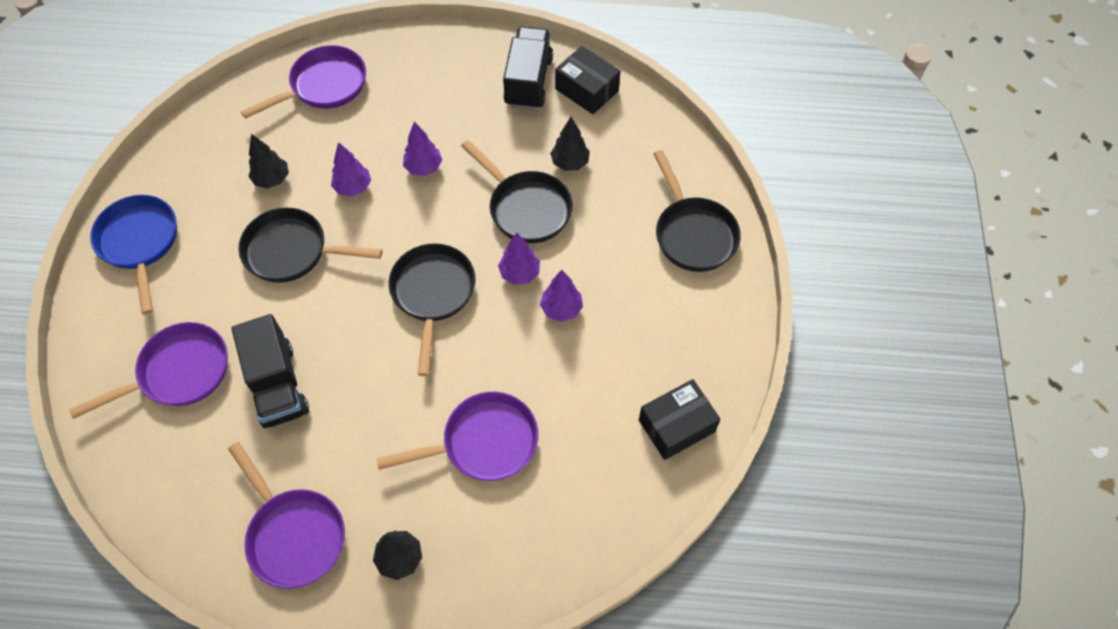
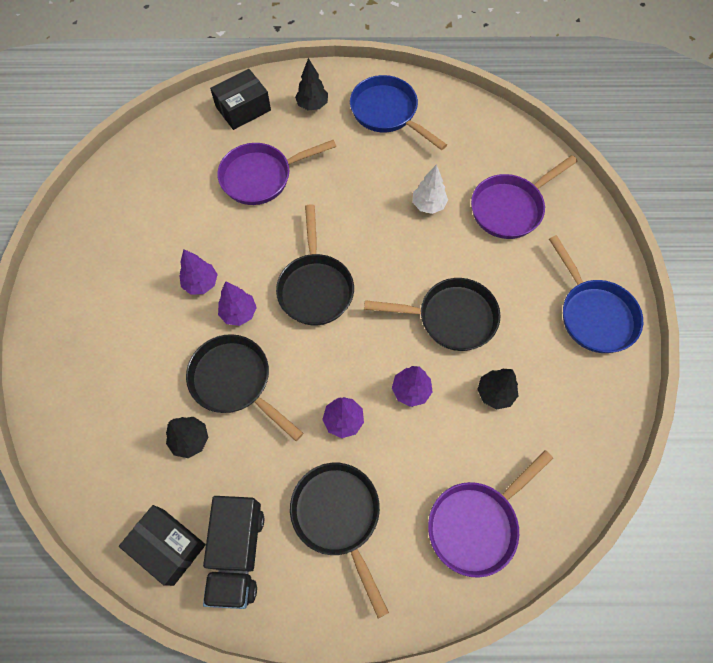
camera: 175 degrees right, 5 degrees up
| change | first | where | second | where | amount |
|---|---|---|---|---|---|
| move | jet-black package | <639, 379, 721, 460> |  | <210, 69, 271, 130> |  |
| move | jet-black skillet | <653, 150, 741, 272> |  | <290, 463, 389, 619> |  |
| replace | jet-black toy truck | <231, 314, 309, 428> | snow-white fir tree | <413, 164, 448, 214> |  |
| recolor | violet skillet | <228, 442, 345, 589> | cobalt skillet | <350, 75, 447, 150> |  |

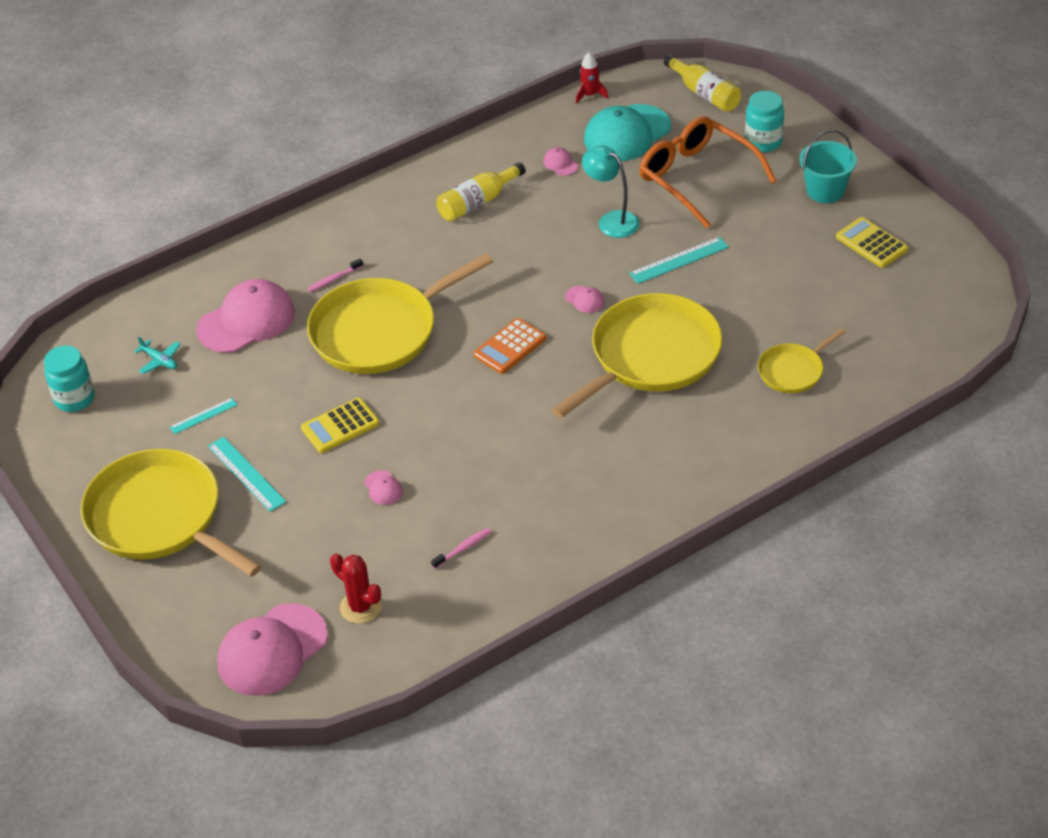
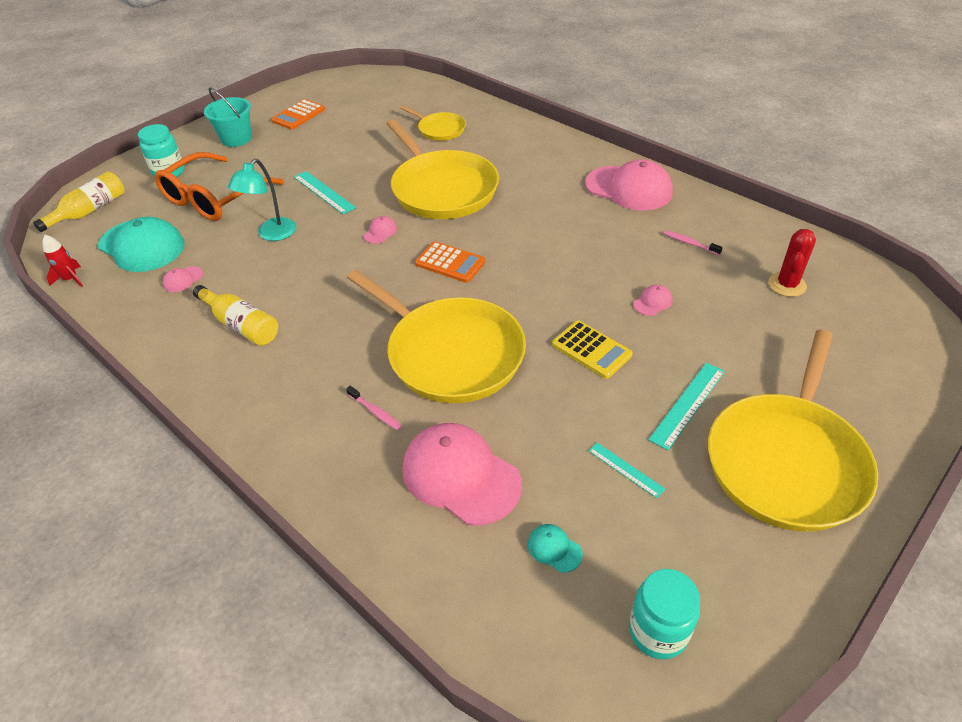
camera: 105 degrees left, 0 degrees up
| change | first | where | second | where | amount |
|---|---|---|---|---|---|
| move | rosy cap | <217, 603, 328, 696> |  | <585, 159, 673, 211> |  |
| replace | turquoise plane | <134, 336, 181, 374> | turquoise cap | <528, 524, 583, 573> |  |
| recolor | bright yellow adding machine | <836, 217, 908, 268> | orange-coloured adding machine | <271, 99, 325, 129> |  |
| rotate | bright yellow skillet | <552, 293, 722, 418> |  | <387, 119, 499, 219> | 150 degrees counterclockwise |

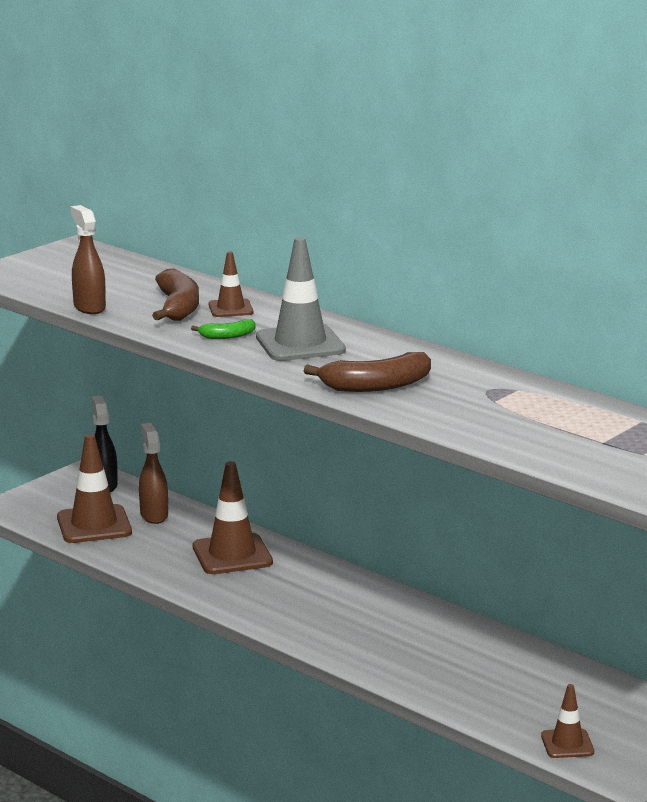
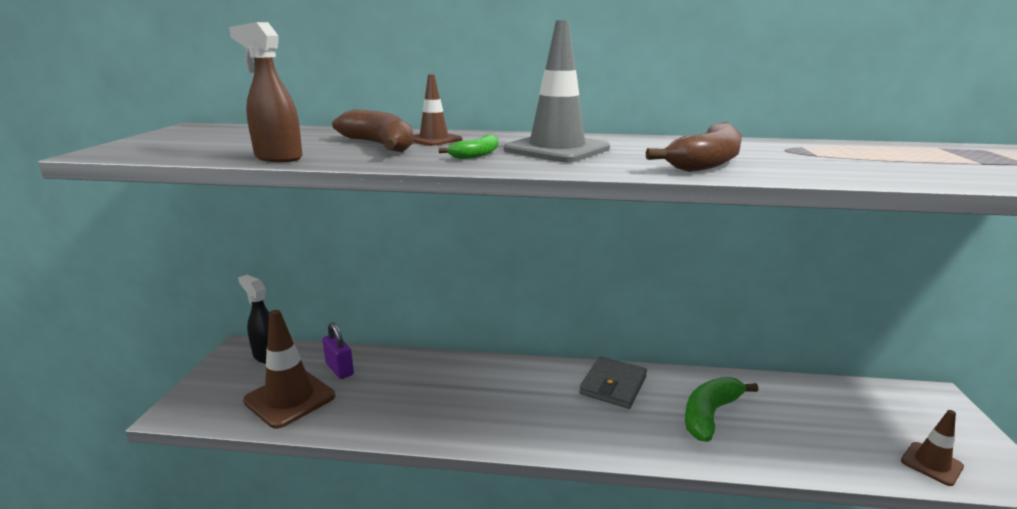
camera: 35 degrees left, 0 degrees up
| change | first | where | second | where | amount |
|---|---|---|---|---|---|
| delete | dark brown safety cone | <193, 461, 273, 574> |  |  |  |
| insert |  |  | gray billfold | <579, 356, 647, 409> |  |
| insert |  |  | leaf-green banana | <685, 377, 758, 442> |  |
| replace | dark brown spray cleaner | <139, 423, 168, 524> | violet padlock | <322, 322, 354, 379> |  |

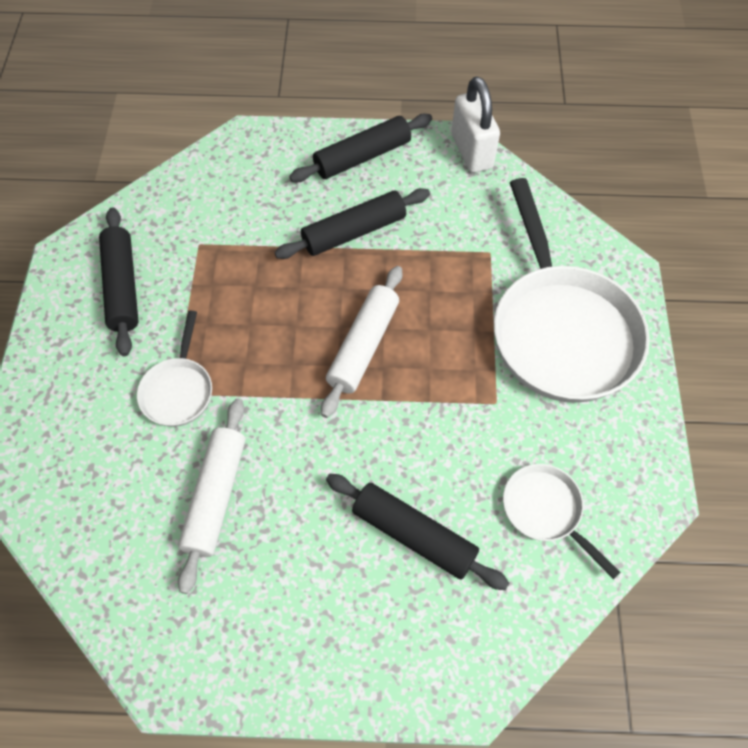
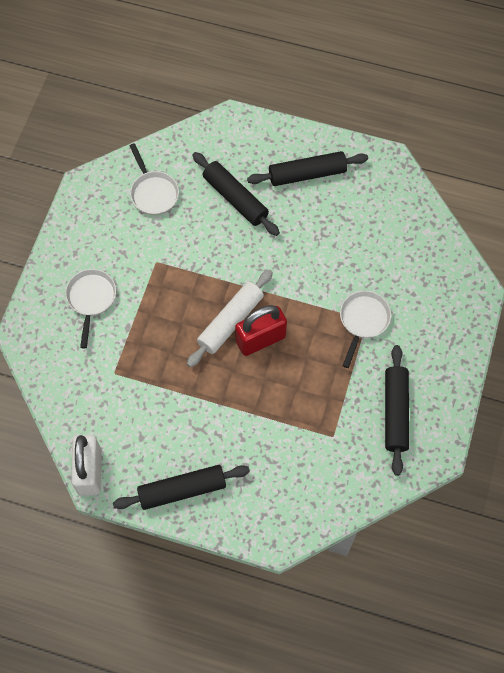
camera: 165 degrees left, 5 degrees up
| change | first | where | second | where | amount |
|---|---|---|---|---|---|
| delete | snow-white pastry roller | <178, 398, 245, 594> |  |  |  |
| insert |  |  | crimson padlock | <235, 305, 287, 356> |  |
| move | jet-black pastry roller | <274, 188, 430, 259> |  | <247, 151, 368, 186> |  |
| resize | snow-white skillet | <494, 178, 650, 403> |  | <65, 269, 116, 348> | x0.48 |

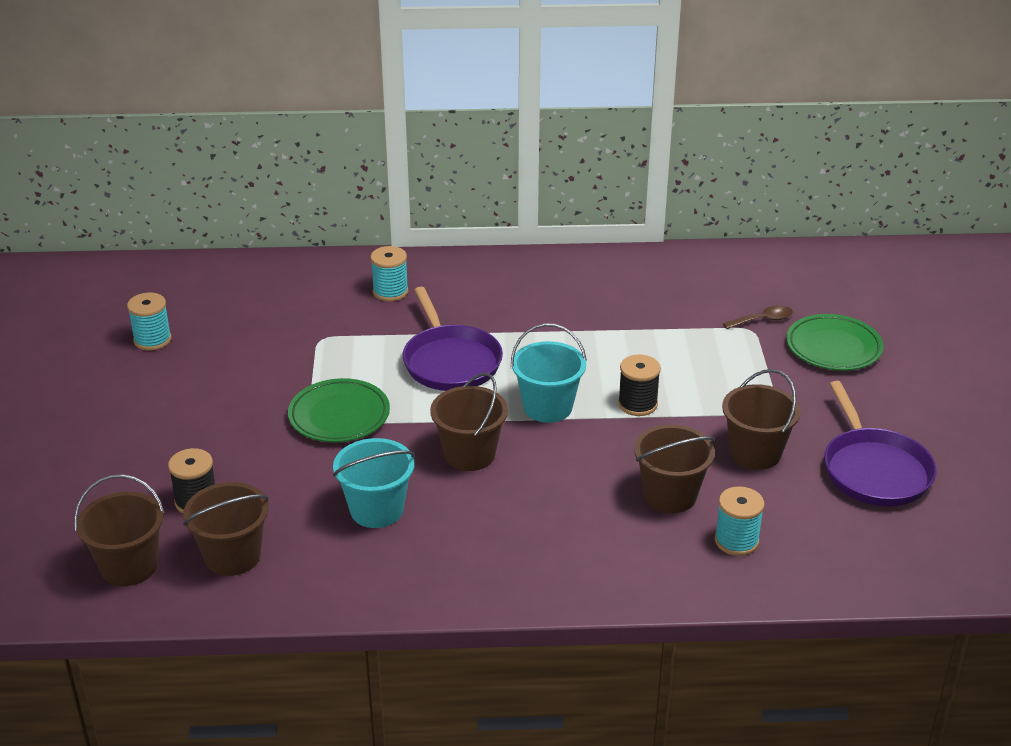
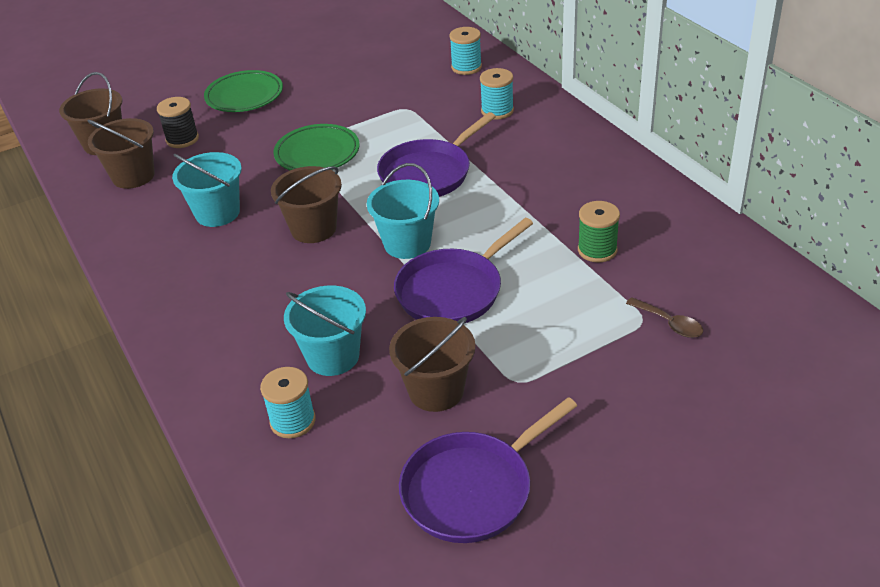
camera: 65 degrees right, 5 degrees up
| change | first | where | second | where | amount |
|---|---|---|---|---|---|
| insert |  |  | leaf-green bobbin | <578, 201, 620, 262> |  |
| move | turquoise bobbin | <127, 293, 172, 350> |  | <449, 27, 482, 75> |  |
| move | leaf-green dinner plate | <786, 314, 884, 371> |  | <204, 70, 283, 112> |  |
| replace | jet-black bobbin | <618, 355, 661, 416> | violet skillet | <394, 218, 533, 323> |  |
| recolor | dark brown bucket | <634, 425, 715, 513> | turquoise bucket | <284, 286, 366, 376> |  |

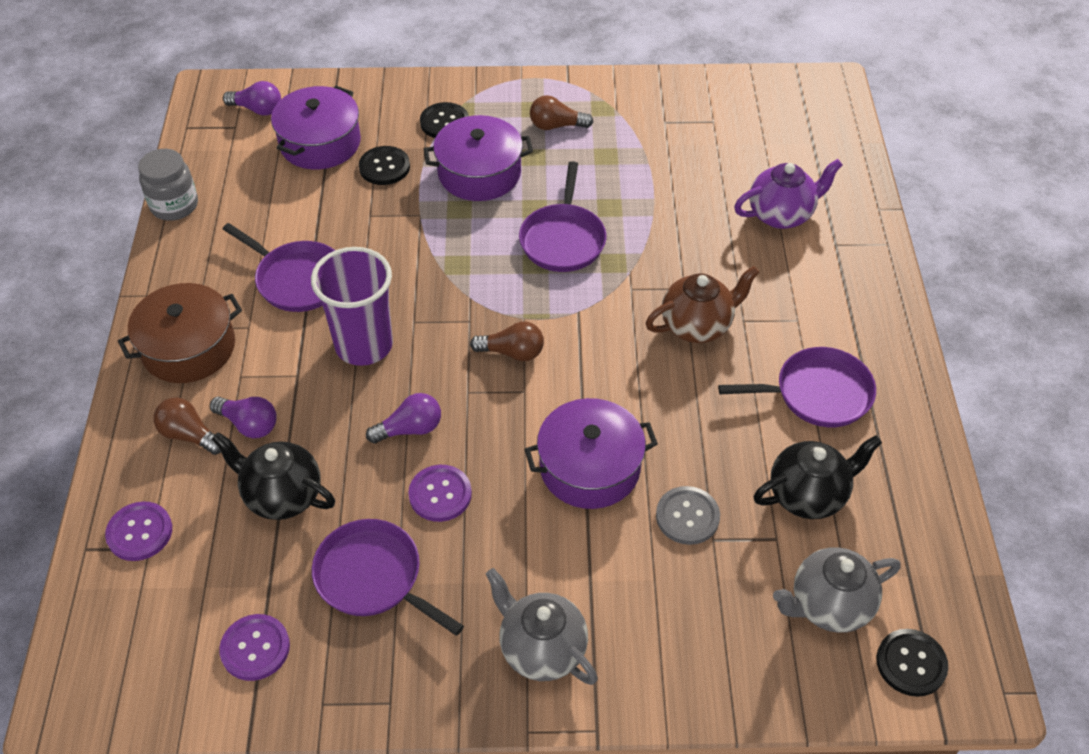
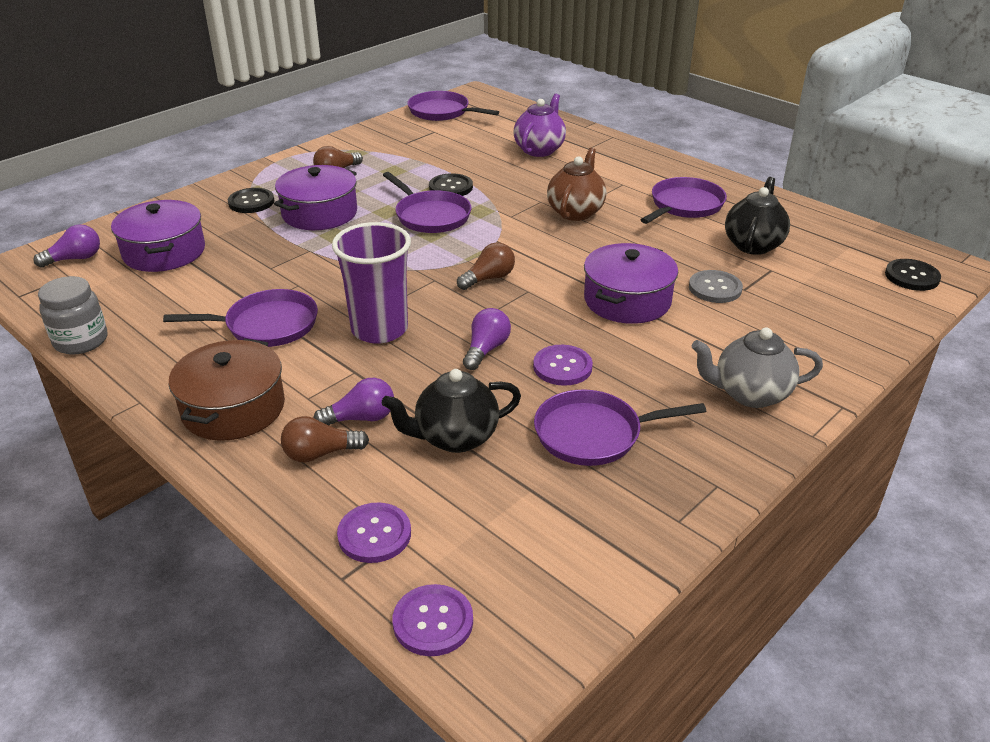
camera: 45 degrees left, 15 degrees down
| change | first | where | second | where | amount |
|---|---|---|---|---|---|
| delete | gray china teapot | <773, 547, 901, 633> |  |  |  |
| insert |  |  | violet skillet | <407, 91, 499, 121> |  |
| move | violet sewing button | <219, 614, 290, 681> |  | <392, 584, 473, 656> |  |
| move | jet-black sewing button | <359, 146, 410, 185> |  | <429, 173, 473, 196> |  |

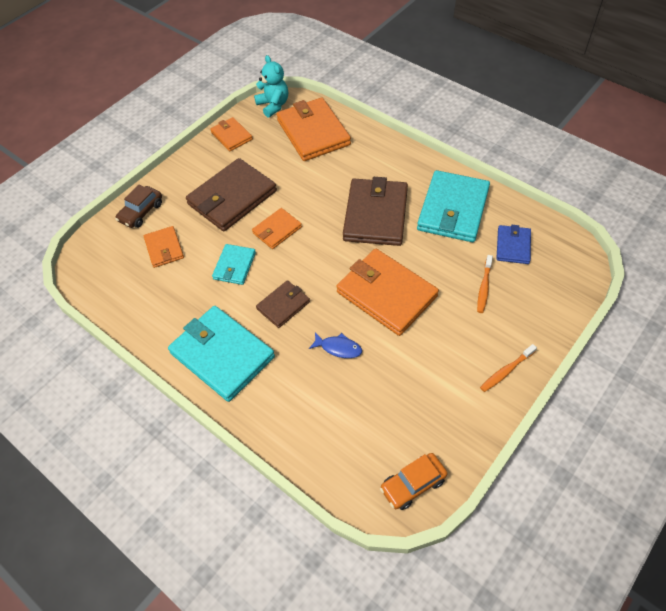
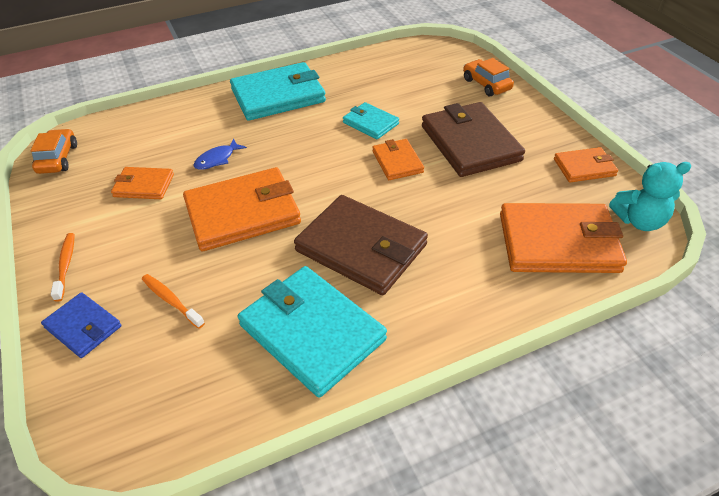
camera: 115 degrees right, 10 degrees down
| change | first | where | second | where | amount |
|---|---|---|---|---|---|
| delete | dark brown billfold | <256, 280, 310, 328> |  |  |  |
| move | orange-coloured billfold | <144, 226, 184, 268> |  | <111, 167, 174, 199> |  |
| move | cobalt billfold | <496, 225, 531, 264> |  | <41, 292, 121, 358> |  |
| recolor | dark brown toy car | <115, 185, 162, 228> | orange-coloured toy car | <463, 58, 514, 96> |  |

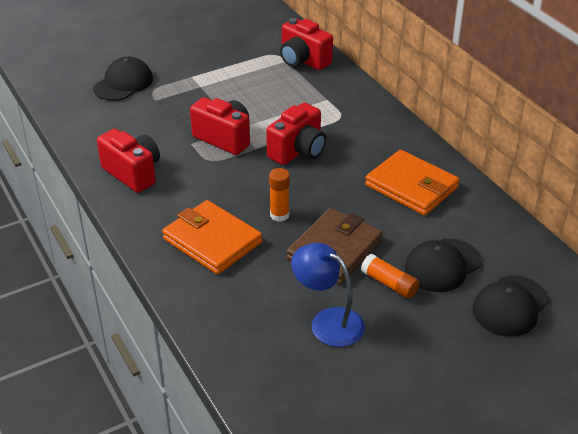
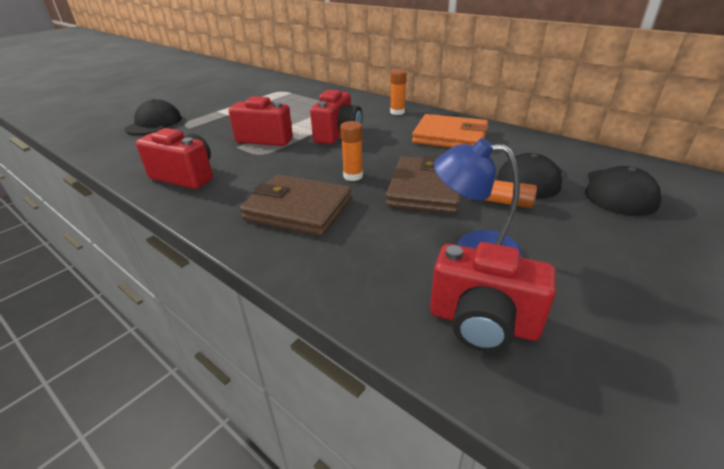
camera: 20 degrees left, 5 degrees down
| change | first | where | second | where | amount |
|---|---|---|---|---|---|
| insert |  |  | orange-coloured glue | <390, 69, 407, 115> |  |
| move | crimson camera | <280, 18, 333, 70> |  | <430, 242, 556, 352> |  |
| recolor | orange-coloured billfold | <162, 200, 262, 275> | dark brown billfold | <240, 175, 352, 236> |  |

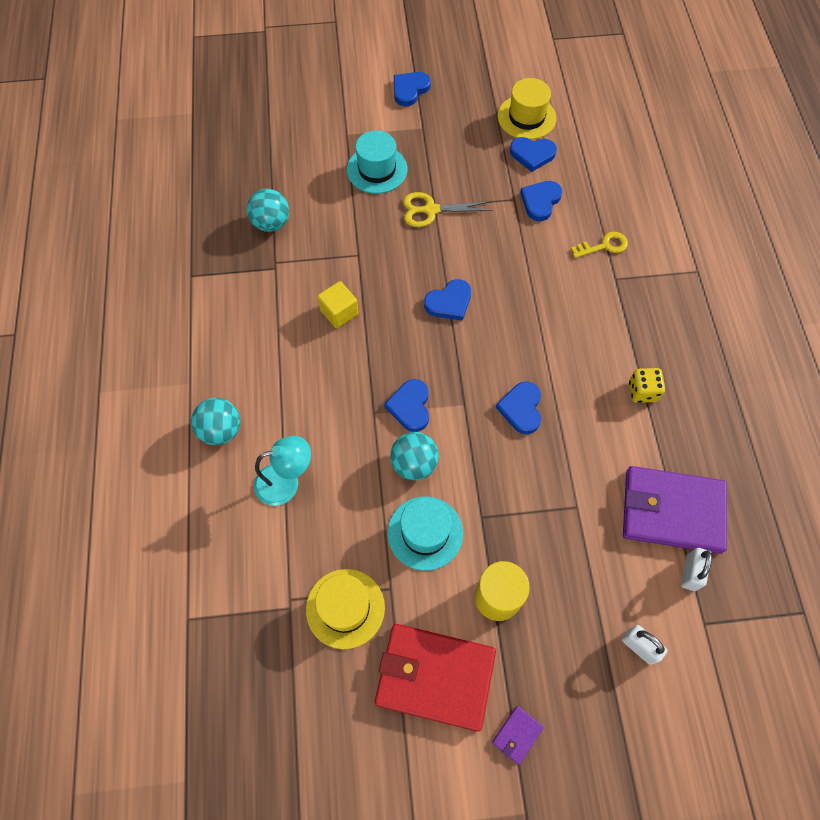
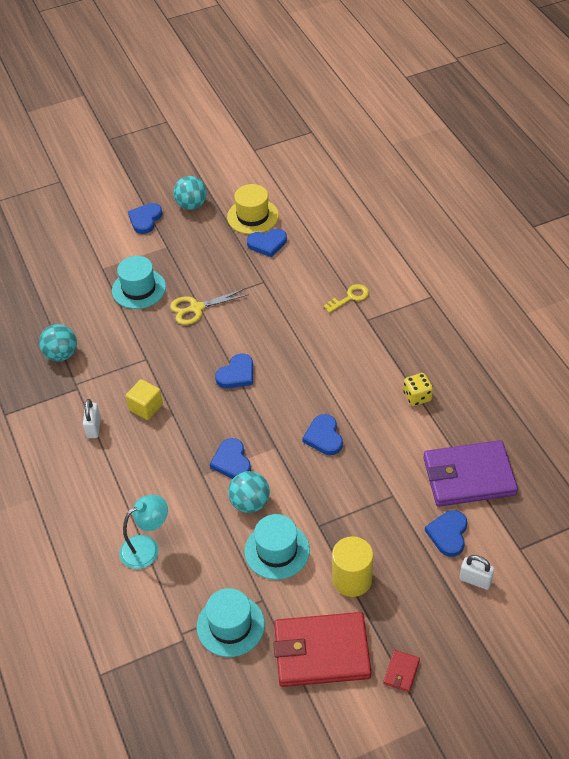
camera: 15 degrees left, 15 degrees down
| change | first | where | second | where | amount |
|---|---|---|---|---|---|
| move | turquoise play ball | <191, 398, 240, 445> |  | <173, 176, 207, 210> |  |
| move | cobalt heart shape | <520, 181, 563, 221> |  | <425, 510, 467, 557> |  |
| move | snow-white padlock | <681, 548, 712, 591> |  | <83, 399, 101, 438> |  |
| recolor | bright yellow tall hat | <306, 569, 385, 649> | turquoise tall hat | <197, 588, 265, 657> |  |
| recolor | violet billfold | <492, 706, 544, 765> | crimson billfold | <383, 650, 420, 692> |  |

